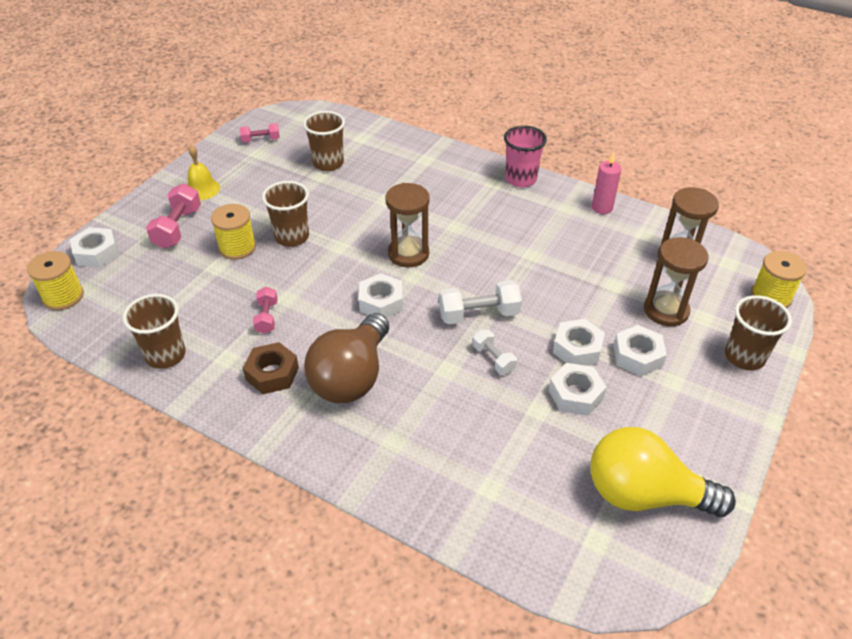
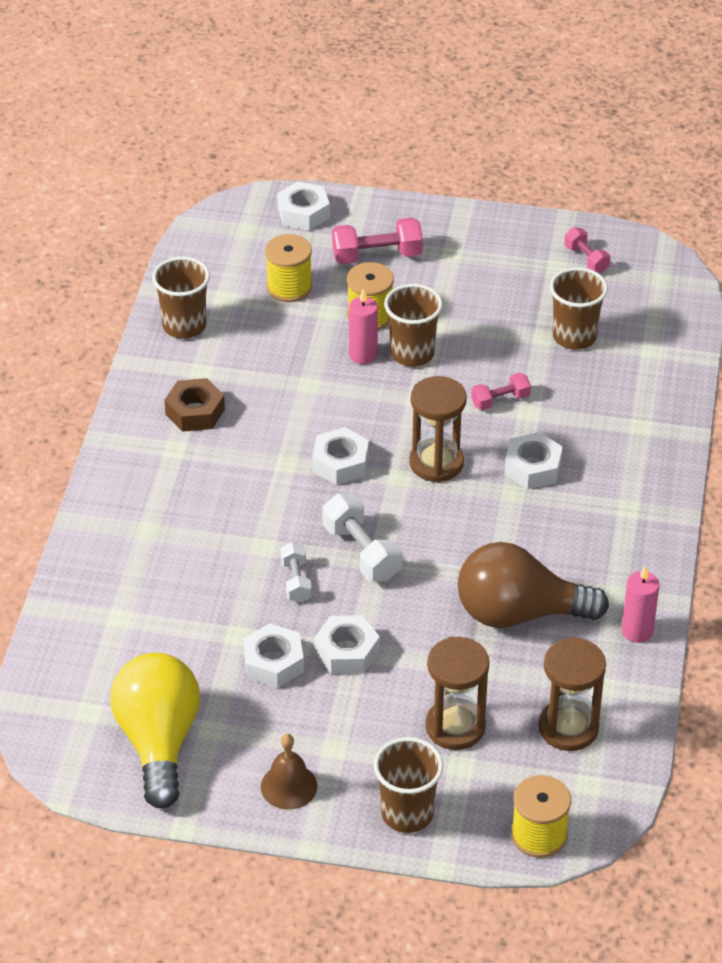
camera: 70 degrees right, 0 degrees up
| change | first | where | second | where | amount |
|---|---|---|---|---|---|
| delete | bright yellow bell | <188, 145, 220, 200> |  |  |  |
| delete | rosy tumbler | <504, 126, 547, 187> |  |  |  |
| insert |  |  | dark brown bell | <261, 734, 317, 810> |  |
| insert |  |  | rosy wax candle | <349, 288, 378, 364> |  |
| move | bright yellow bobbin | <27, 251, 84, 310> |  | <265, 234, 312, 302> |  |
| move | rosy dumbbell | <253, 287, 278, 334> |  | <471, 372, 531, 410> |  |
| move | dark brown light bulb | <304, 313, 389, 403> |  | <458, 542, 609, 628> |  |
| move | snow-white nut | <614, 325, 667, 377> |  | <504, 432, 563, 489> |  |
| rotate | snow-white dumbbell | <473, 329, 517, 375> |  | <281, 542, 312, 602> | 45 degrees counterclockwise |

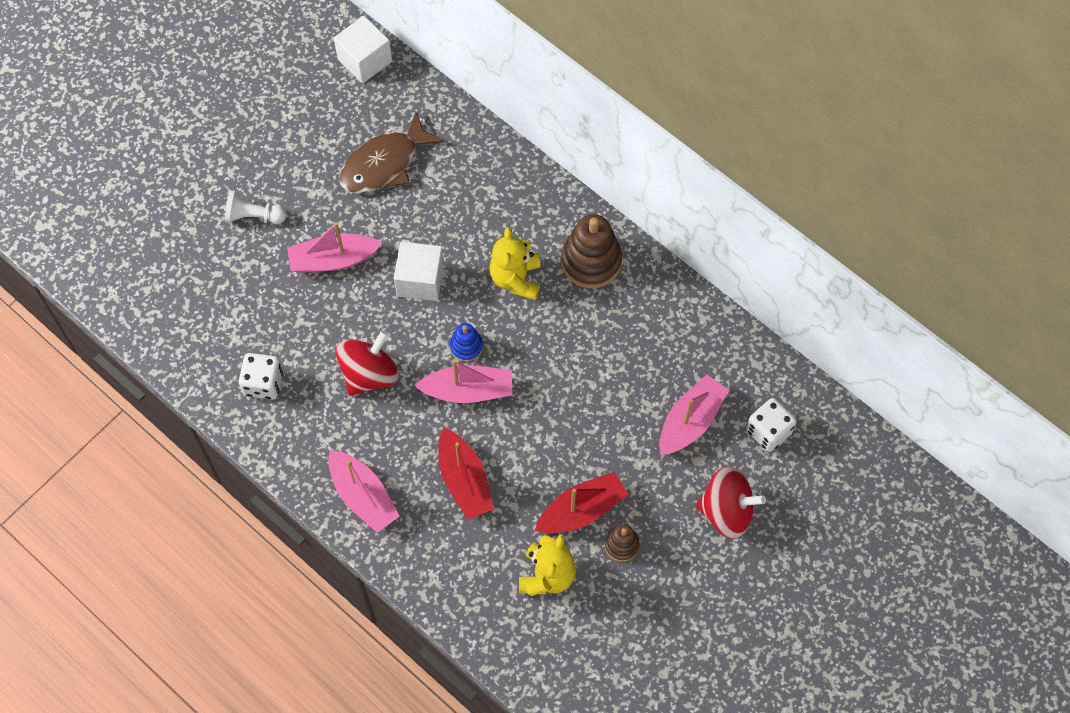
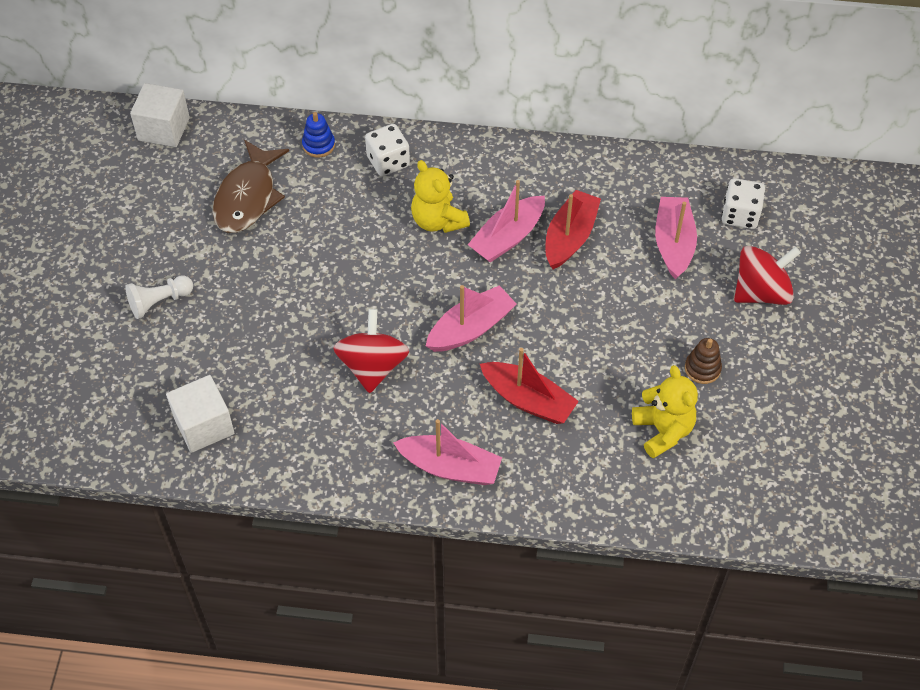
camera: 35 degrees left, 10 degrees down
| change | first | where | second | where | amount |
|---|---|---|---|---|---|
| delete | dark brown stacking rings | <561, 214, 622, 288> |  |  |  |
| move | snow-white dice | <239, 353, 283, 400> |  | <365, 124, 410, 176> |  |
| move | rosy toy boat | <287, 222, 382, 273> |  | <468, 180, 545, 262> |  |
| move | snow-white solid cube | <394, 242, 444, 301> |  | <166, 375, 234, 453> |  |
| move | cobalt stacking rings | <450, 323, 483, 362> |  | <302, 112, 335, 158> |  |
| move | crimson toy boat | <535, 472, 629, 534> |  | <545, 190, 601, 269> |  |

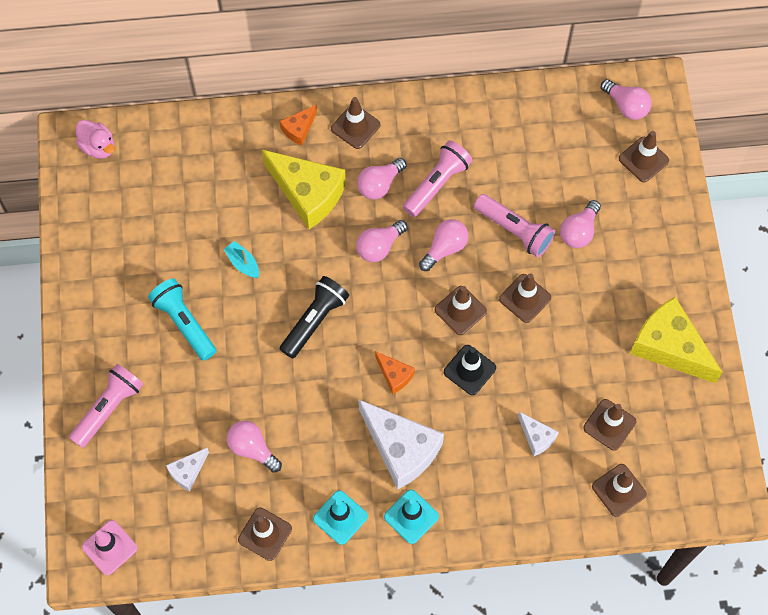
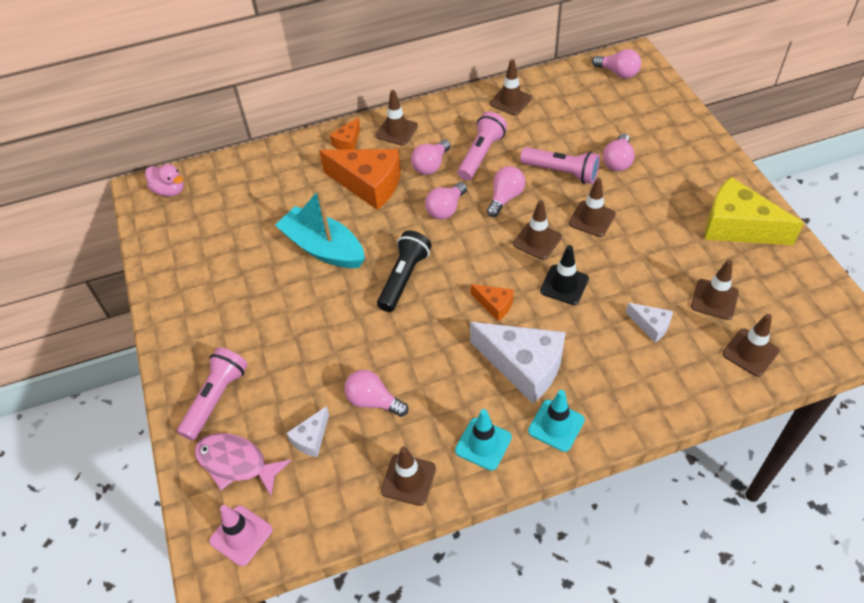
camera: 10 degrees left, 15 degrees down
| change | first | where | second | where | amount |
|---|---|---|---|---|---|
| delete | turquoise flashlight | <148, 278, 216, 361> |  |  |  |
| insert |  |  | rosy toy fish | <195, 433, 292, 496> |  |
| move | dark brown safety cone | <619, 131, 669, 182> |  | <490, 59, 532, 115> |  |
| recolor | bright yellow cheese | <262, 150, 346, 229> | orange-coloured cheese | <319, 149, 401, 210> |  |
| resize | turquoise toy boat | <224, 241, 259, 278> |  | <275, 189, 365, 268> | x2.27 |

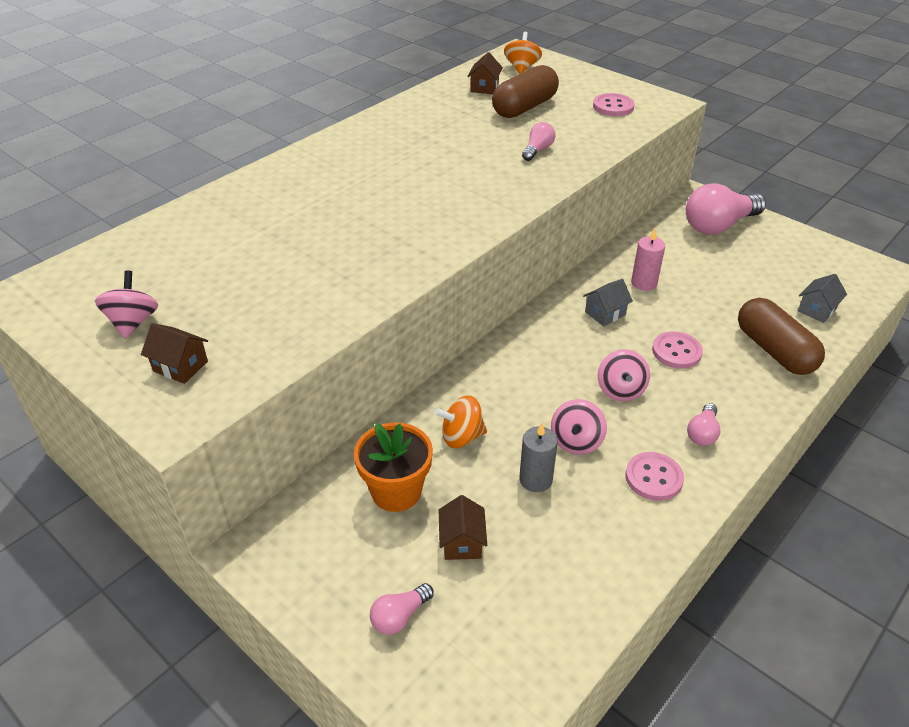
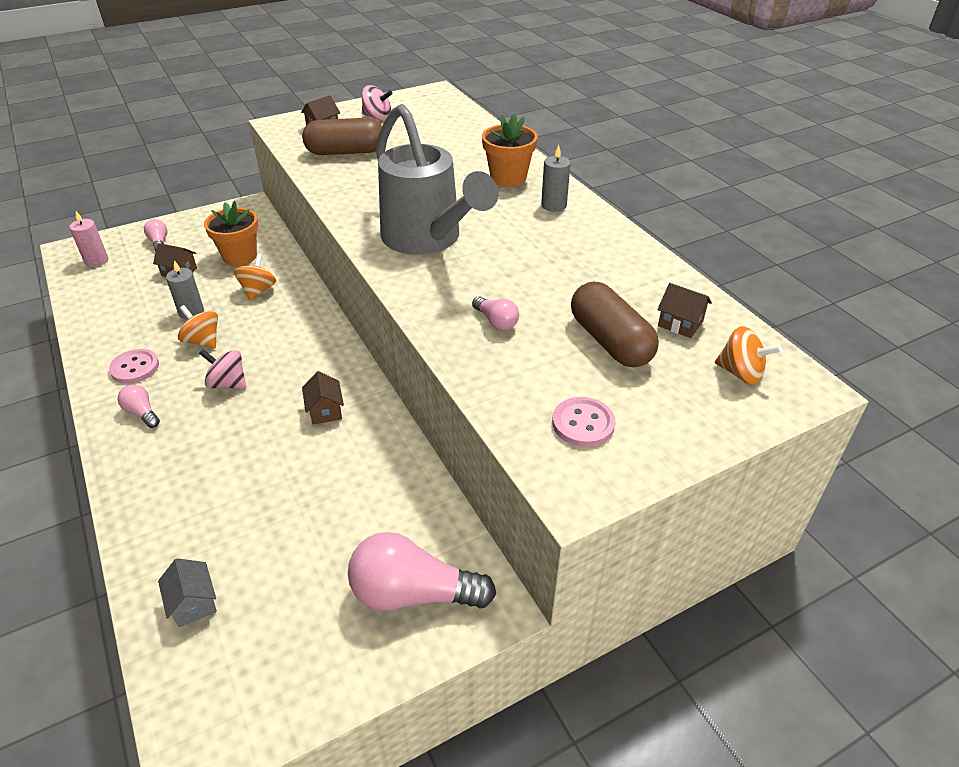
camera: 110 degrees right, 0 degrees up
| change | first | where | second | where | amount |
|---|---|---|---|---|---|
| delete | rosy sewing button | <652, 331, 703, 369> |  |  |  |
| insert |  |  | gray watering pot | <376, 104, 498, 255> |  |
| insert |  |  | orange-coloured flower pot | <482, 113, 538, 187> |  |
| insert |  |  | gray wax candle | <541, 145, 571, 212> |  |
| move | rosy wax candle | <631, 229, 665, 291> |  | <69, 211, 108, 267> |  |
| move | dark brown capsule | <738, 298, 825, 375> |  | <302, 118, 382, 155> |  |
| recolor | rosy whirligig | <551, 399, 607, 455> | orange-coloured whirligig | <178, 305, 218, 349> |  |
| recolor | gray toy house | <583, 279, 633, 326> | dark brown toy house | <302, 371, 344, 425> |  |
| rotate | rosy light bulb | <686, 183, 766, 235> |  | <348, 532, 496, 611> | 75 degrees counterclockwise |

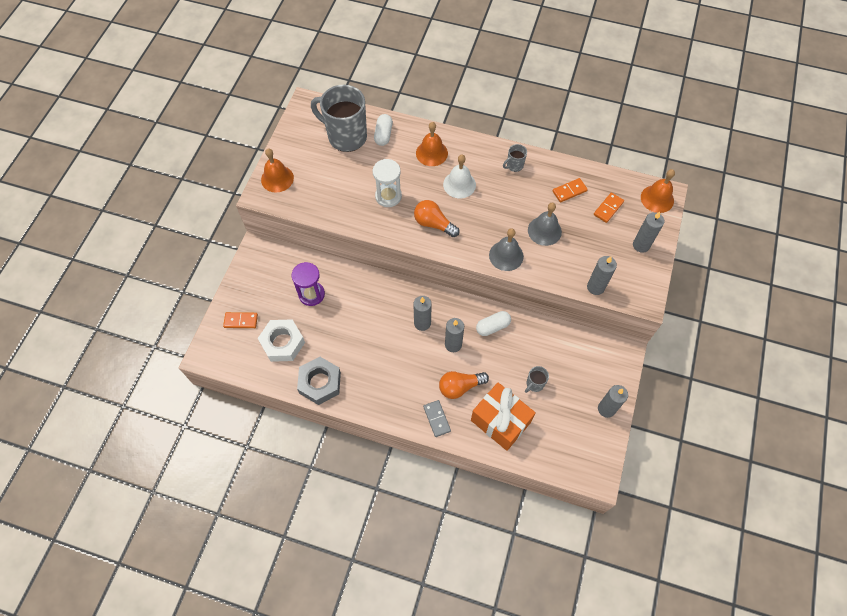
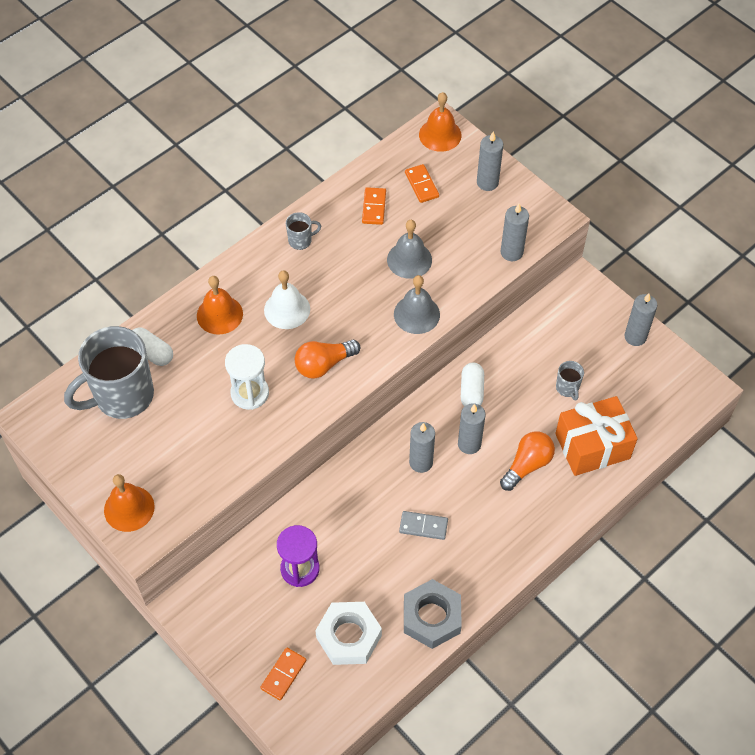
camera: 60 degrees left, 5 degrees down
| change | first | where | second | where | amount |
|---|---|---|---|---|---|
| move | gray domino tile | <423, 400, 451, 437> |  | <399, 511, 448, 540> |  |
| rotate | orange-coloured light bulb | <439, 371, 489, 399> |  | <500, 431, 555, 491> | 150 degrees counterclockwise |
| rotate | gray coffee mug | <503, 144, 527, 172> |  | <286, 212, 321, 250> | 105 degrees counterclockwise |

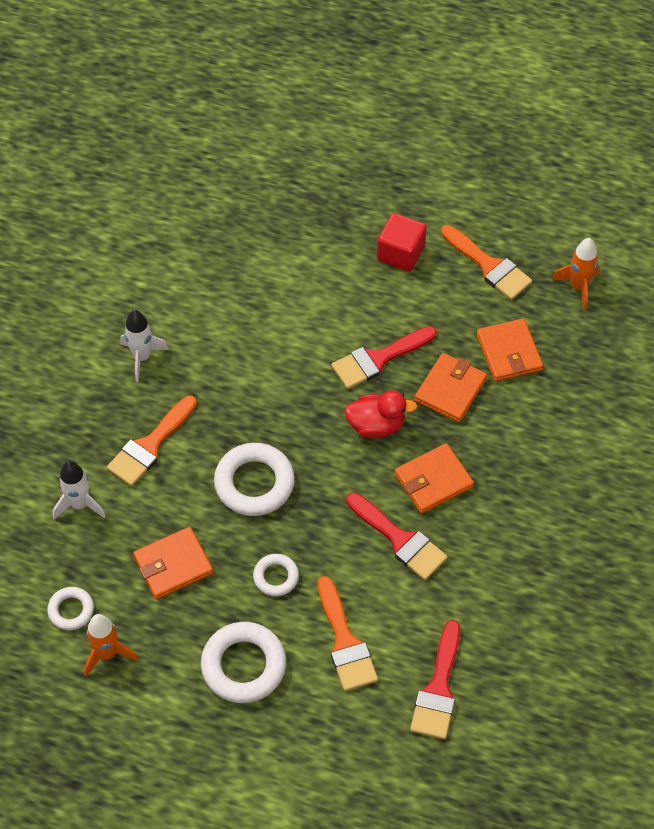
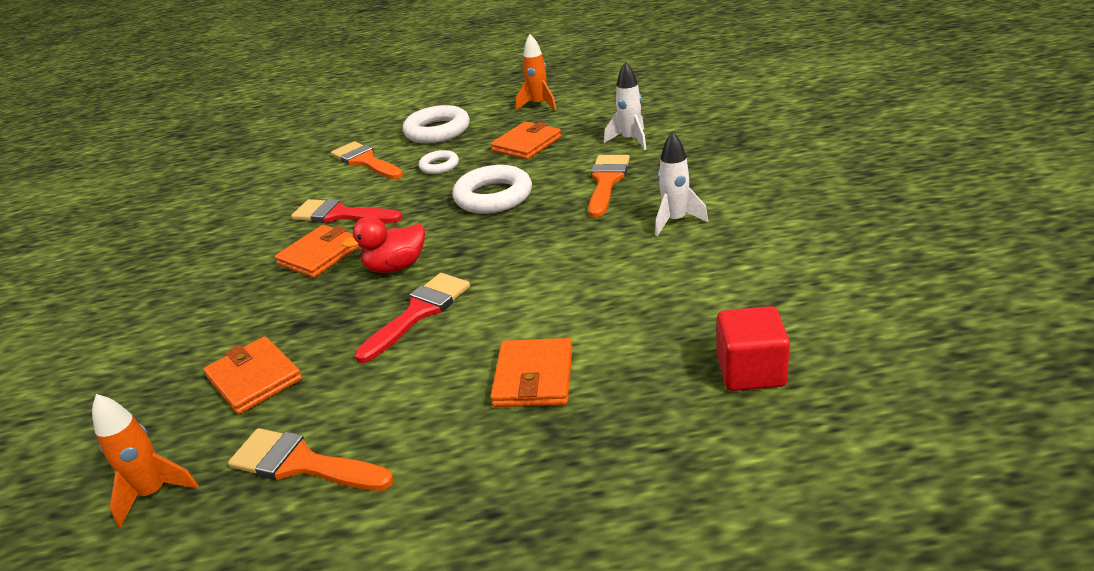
camera: 160 degrees right, 25 degrees down
| change | first | where | second | where | amount |
|---|---|---|---|---|---|
| delete | snow-white hoop | <47, 587, 94, 630> |  |  |  |
| delete | crimson paint brush | <410, 620, 460, 739> |  |  |  |
| move | crimson solid cube | <377, 213, 426, 272> |  | <717, 306, 790, 391> |  |
| move | orange-coloured billfold | <414, 353, 487, 422> |  | <490, 338, 572, 407> |  |

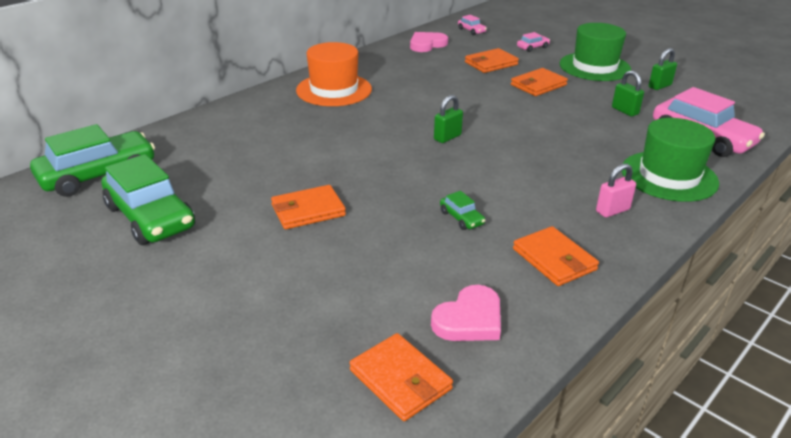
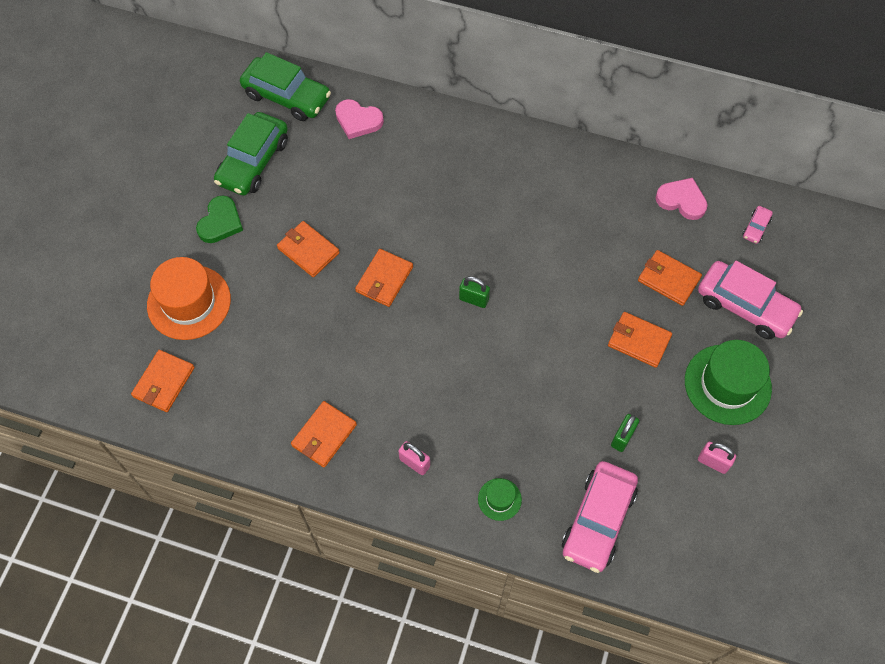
camera: 65 degrees right, 30 degrees up
| change | first | where | second | where | amount |
|---|---|---|---|---|---|
| delete | leaf-green toy car | <440, 191, 485, 230> |  |  |  |
| insert |  |  | leaf-green heart shape | <196, 195, 243, 243> |  |
| insert |  |  | orange-coloured billfold | <355, 249, 413, 307> |  |
| move | orange-coloured tall hat | <296, 42, 372, 106> |  | <147, 257, 231, 340> |  |
| move | rosy heart shape | <431, 285, 501, 341> |  | <335, 99, 384, 139> |  |
| recolor | leaf-green padlock | <649, 48, 677, 90> | rosy padlock | <698, 442, 736, 474> |  |
| resize | rosy toy car | <517, 32, 550, 52> |  | <698, 261, 803, 339> | x2.30 |
| resize | leaf-green tall hat | <622, 118, 719, 202> |  | <478, 478, 522, 521> | x0.48 |

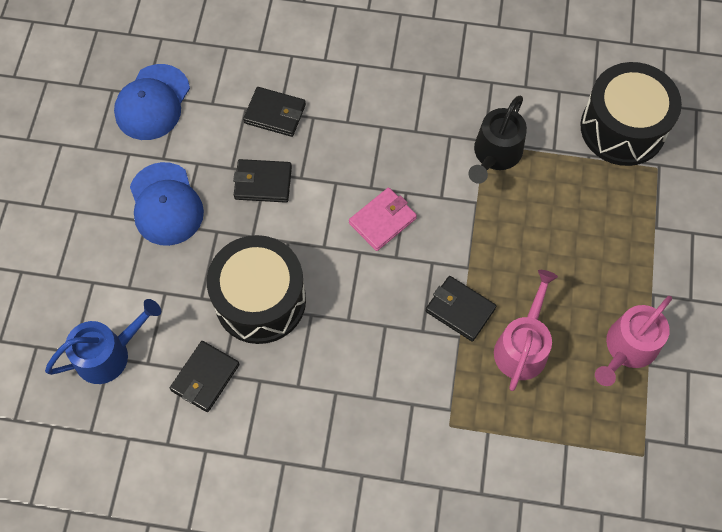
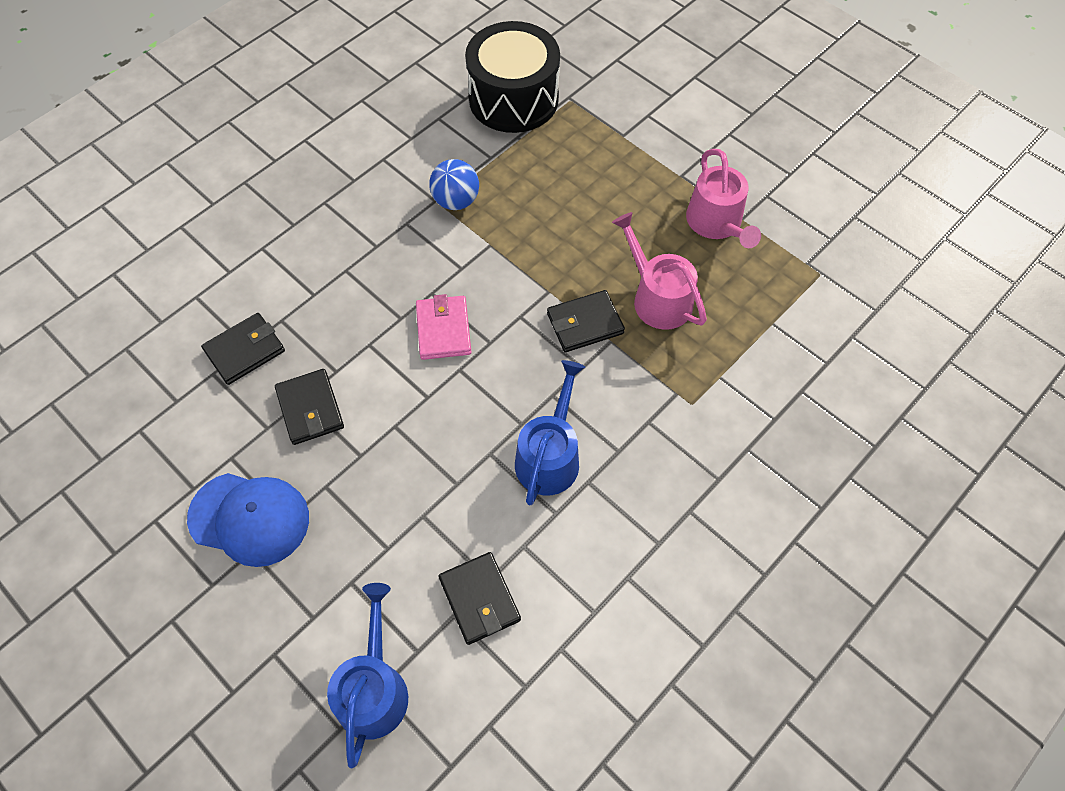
camera: 55 degrees left, 5 degrees down
| change | first | where | second | where | amount |
|---|---|---|---|---|---|
| delete | cobalt cap | <114, 64, 190, 140> |  |  |  |
| delete | jet-black toy drum | <207, 235, 306, 344> |  |  |  |
| insert |  |  | cobalt watering pot | <515, 360, 585, 505> |  |
| replace | jet-black watering pot | <468, 95, 527, 184> | cobalt play ball | <429, 159, 479, 210> |  |
| rotate | jet-black billfold | <233, 159, 292, 203> |  | <275, 369, 344, 445> | 60 degrees counterclockwise |

